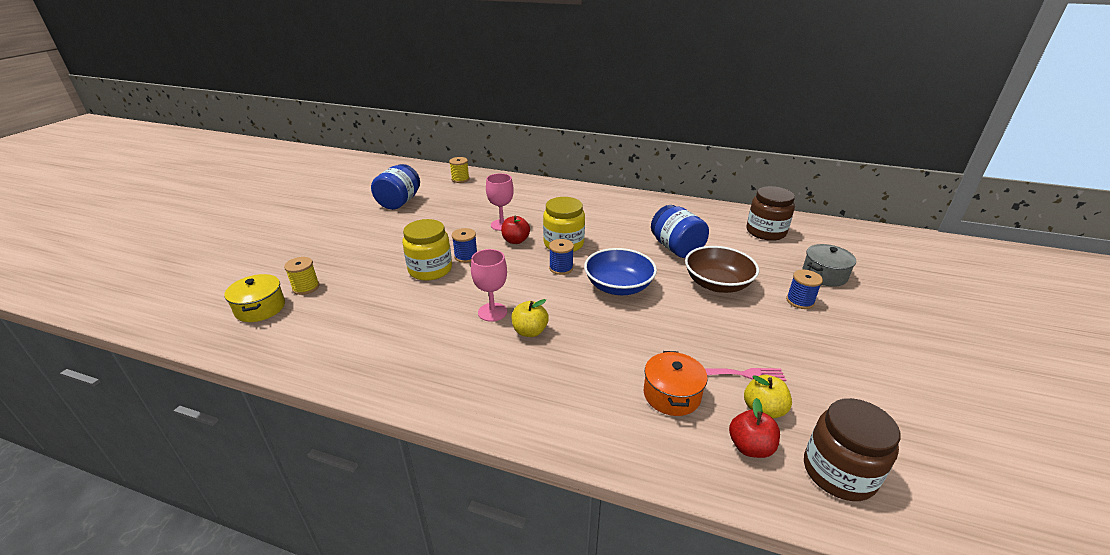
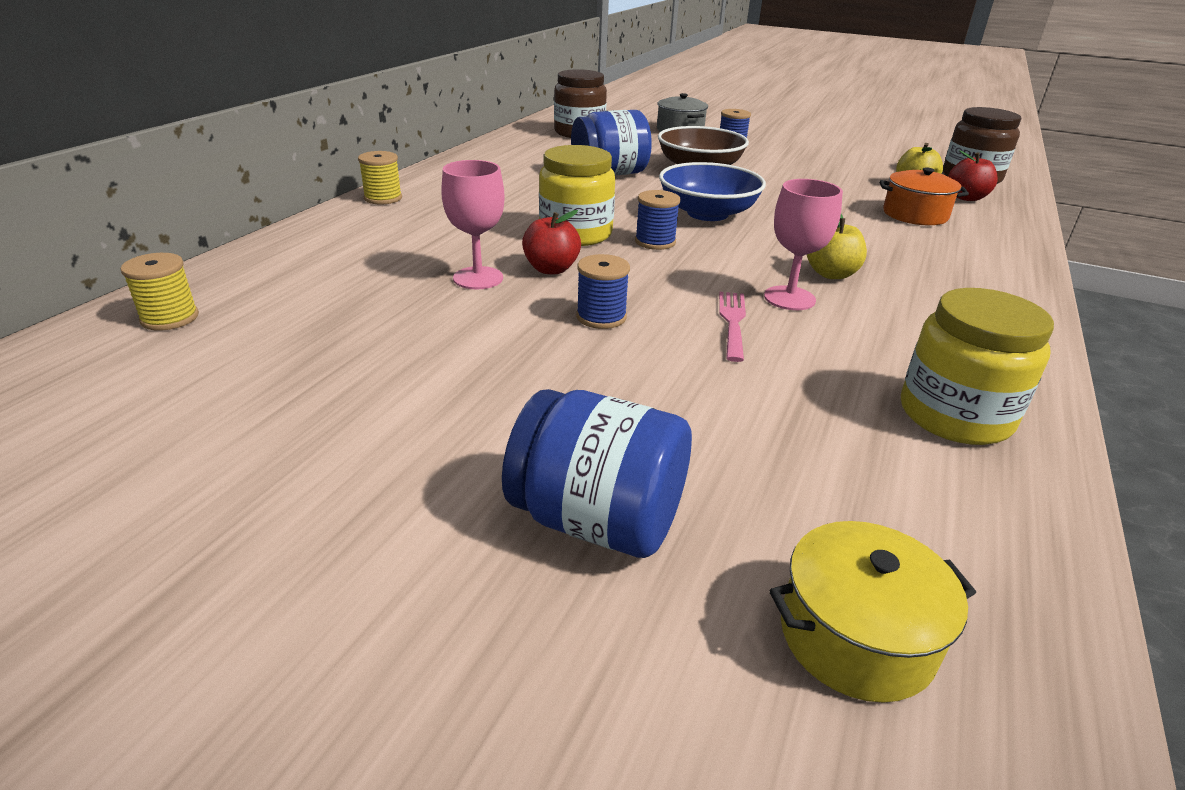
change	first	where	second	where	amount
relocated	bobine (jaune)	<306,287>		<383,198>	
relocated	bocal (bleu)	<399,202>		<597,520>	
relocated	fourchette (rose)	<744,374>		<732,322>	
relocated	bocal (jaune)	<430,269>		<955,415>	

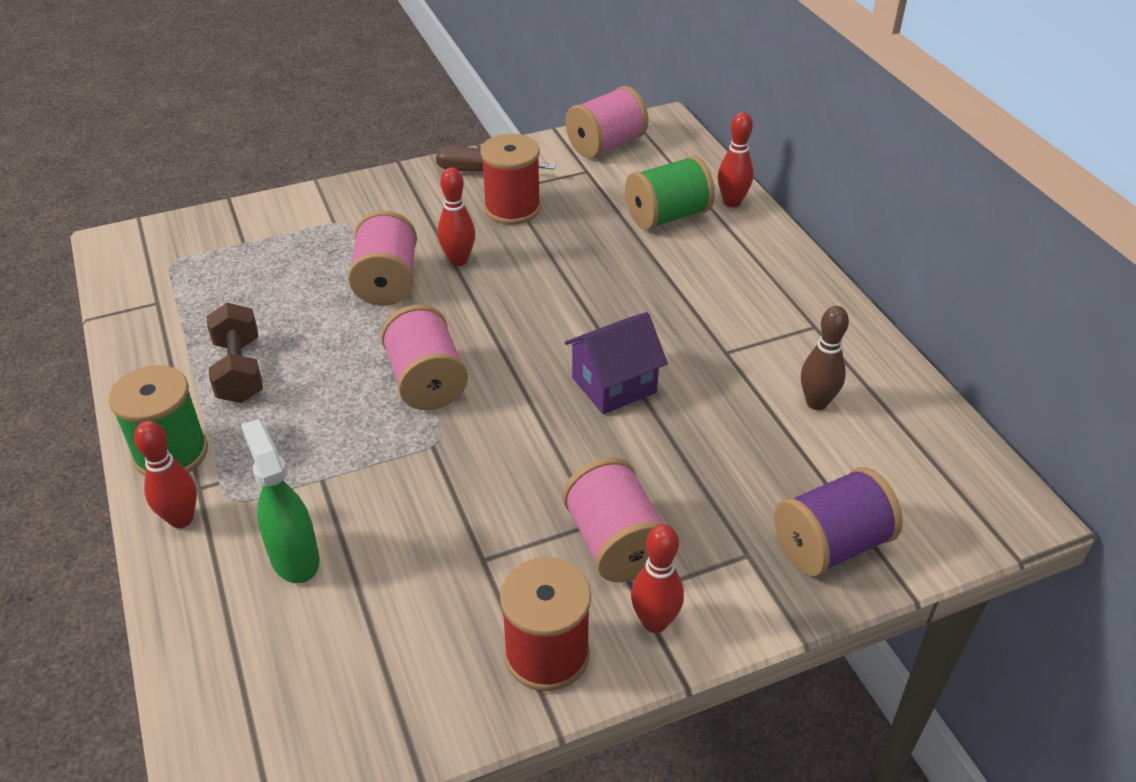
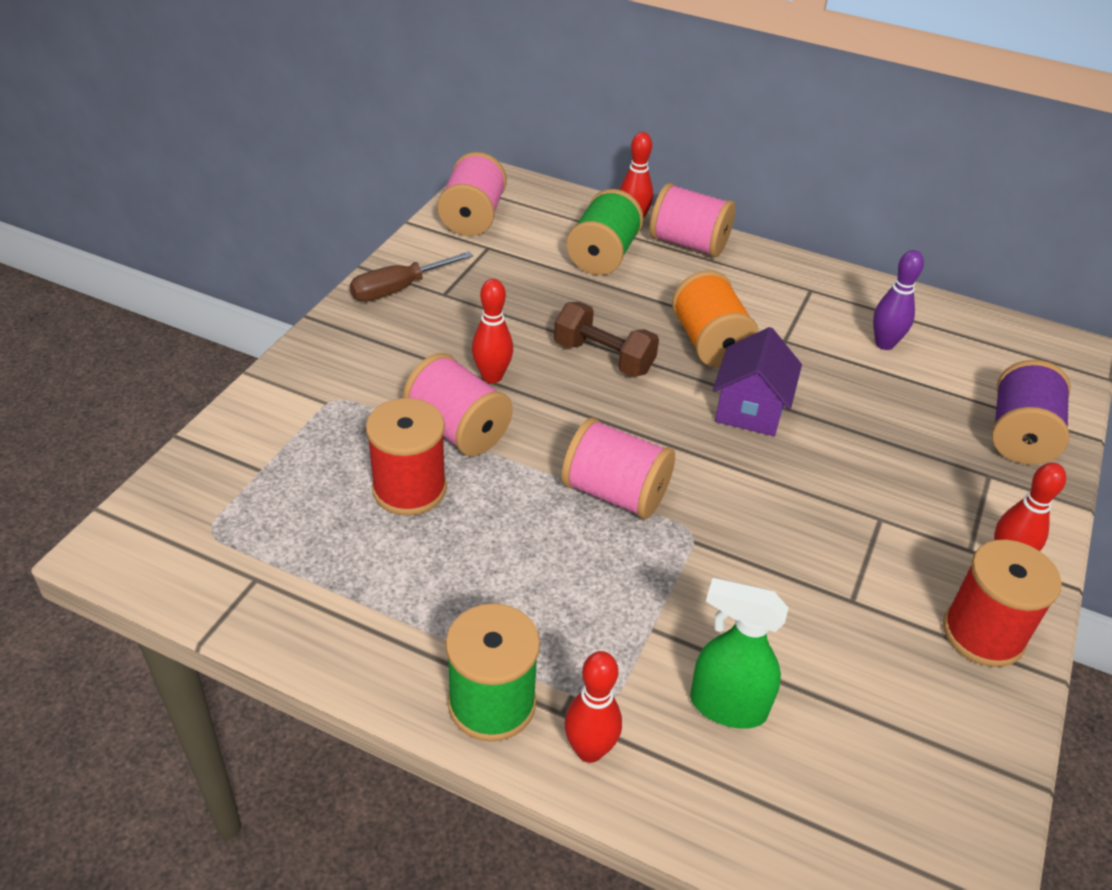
change	first	where	second	where	amount
relocated	bobine (rouge)	<512,208>		<409,489>	
relocated	haltère (marron)	<239,371>		<603,358>	
relocated	bobine (rose)	<615,543>		<688,244>	
appeared			bobine (orange)	<709,343>	
colour	quille (marron)	<816,402>	quille (violet)	<884,344>	

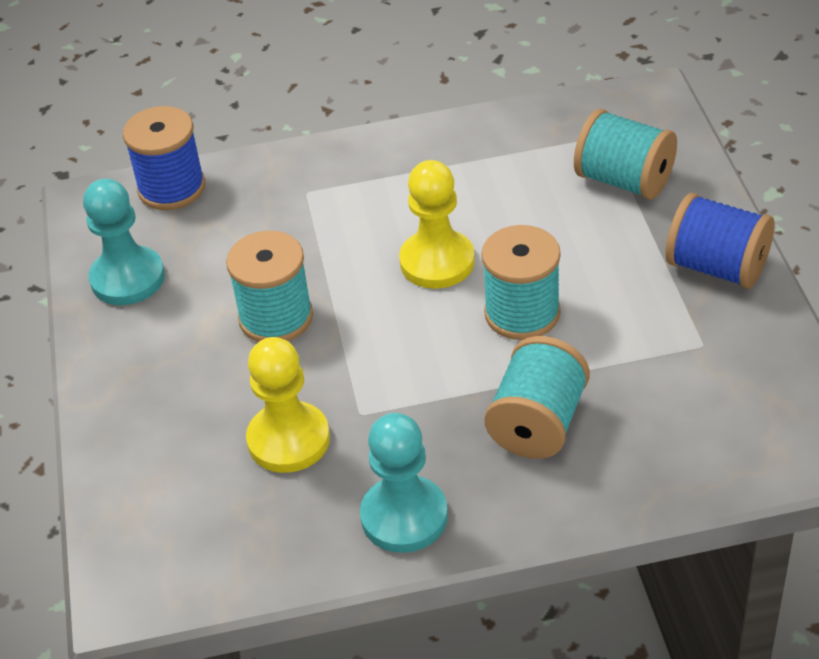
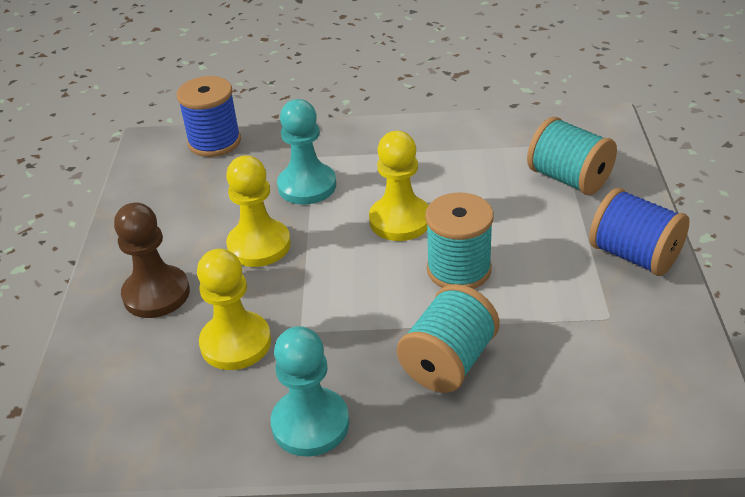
change	first	where	second	where	amount
appeared			pion (marron)	<156,294>	
exchanged	bobine (turquoise)	<276,318>	pion (jaune)	<259,245>	
relocated	pion (turquoise)	<127,278>		<307,186>	

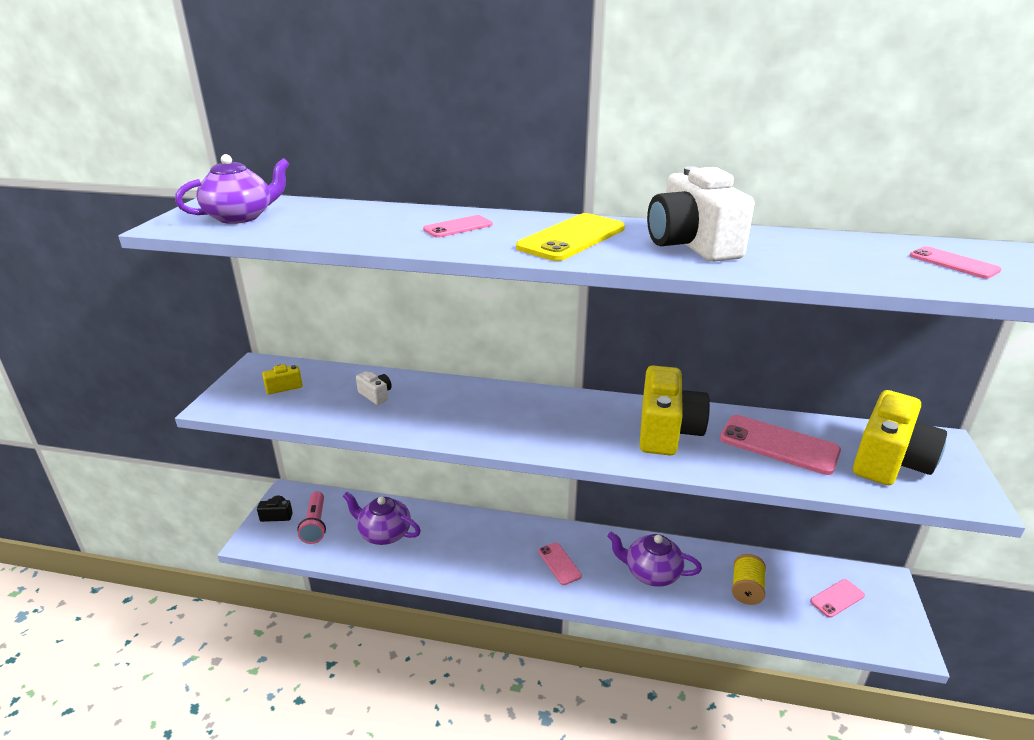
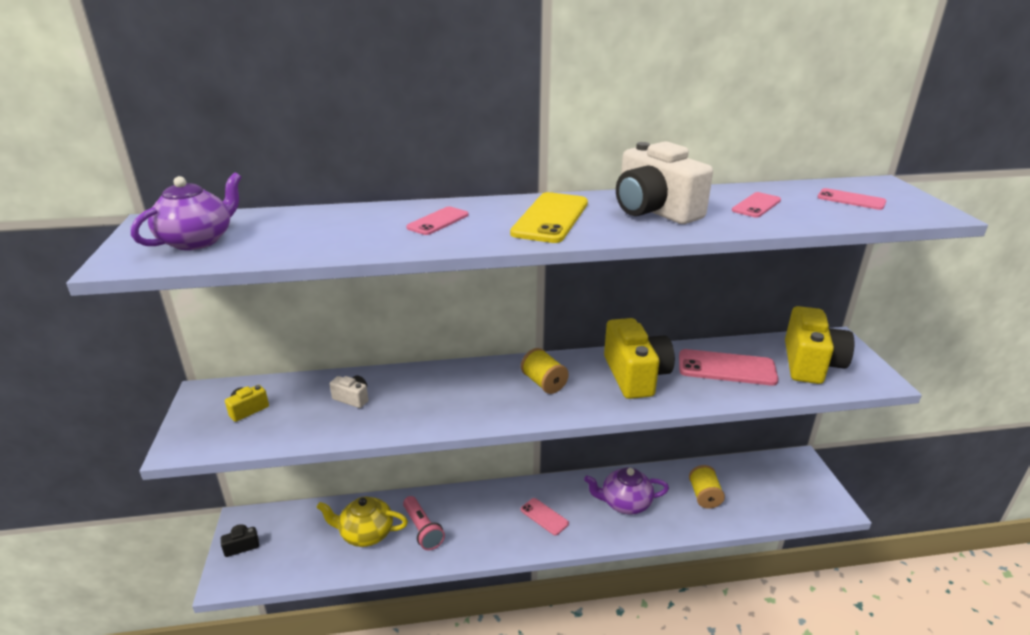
change	first	where	second	where	amount
colour	théière (violet)	<384,533>	théière (jaune)	<366,533>	
relocated	lampe de poche (rose)	<315,524>		<422,530>	
appeared			bobine (jaune)	<544,383>	
relocated	téléphone (rose)	<837,598>		<756,205>	

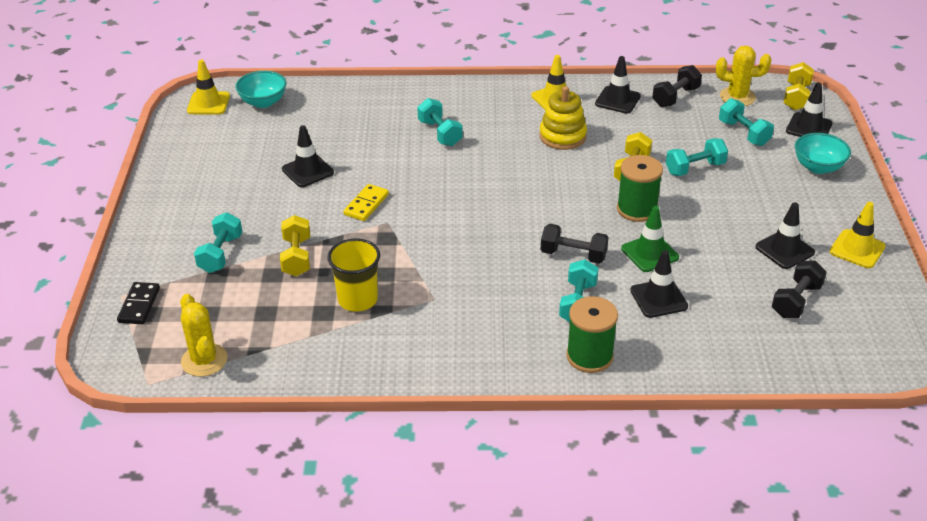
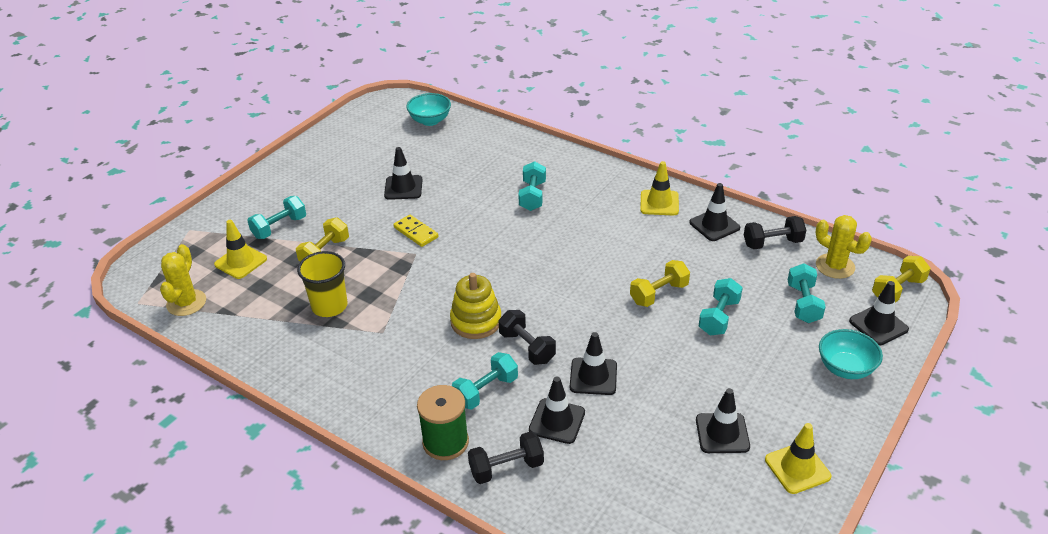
change	first	where	second	where	amount
relocated	cône de chantier (jaune)	<208,103>		<241,262>	
spun	domino (jaune)	<366,204>		<416,232>	75 degrees clockwise
relocated	jouet à empiler (jaune)	<562,136>		<476,321>	
relocated	haltère (noir)	<796,301>		<506,468>	
colour	cône de chantier (vert)	<649,253>	cône de chantier (noir)	<593,376>	
spun	haltère (turquoise)	<695,168>		<719,317>	75 degrees counterclockwise
missing	domino (noir)	<139,305>			
missing	bobine (vert)	<637,209>			

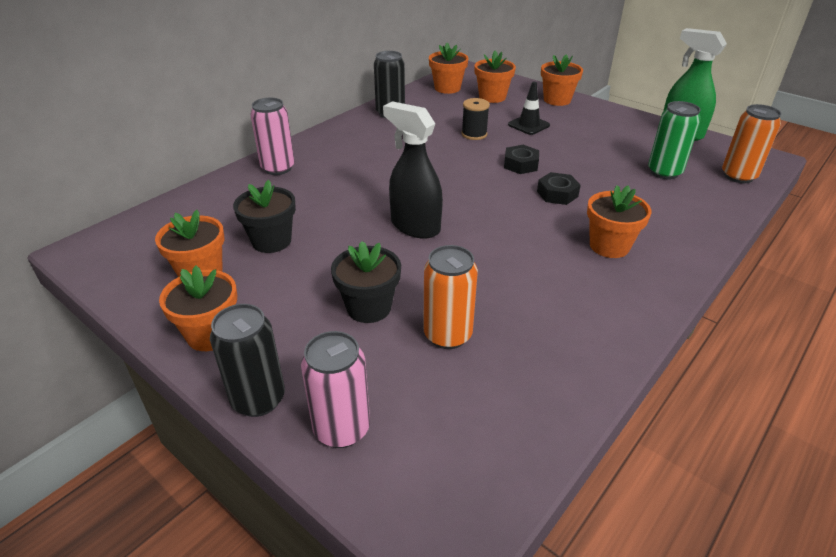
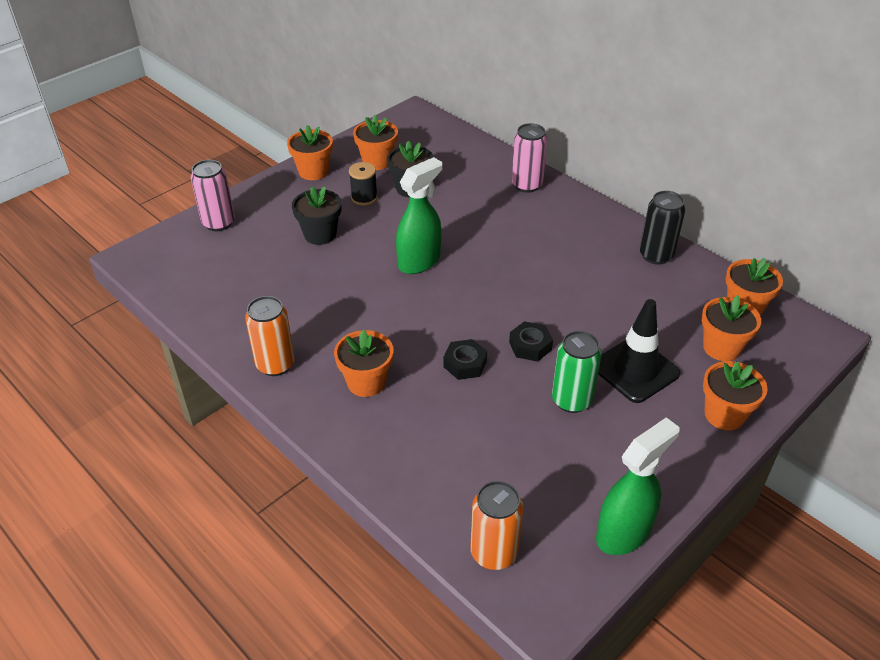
change	first	where	second	where	amount
relocated	canette (orange)	<447,335>		<275,364>	
relocated	bobine (noir)	<474,134>		<364,197>	
colour	vaporisateur (noir)	<415,226>	vaporisateur (vert)	<419,261>	
relocated	canette (vert)	<664,172>		<571,400>	
size	cône de chantier (noir)	<528,125>		<635,370>	x1.60
missing	canette (noir)	<258,399>			

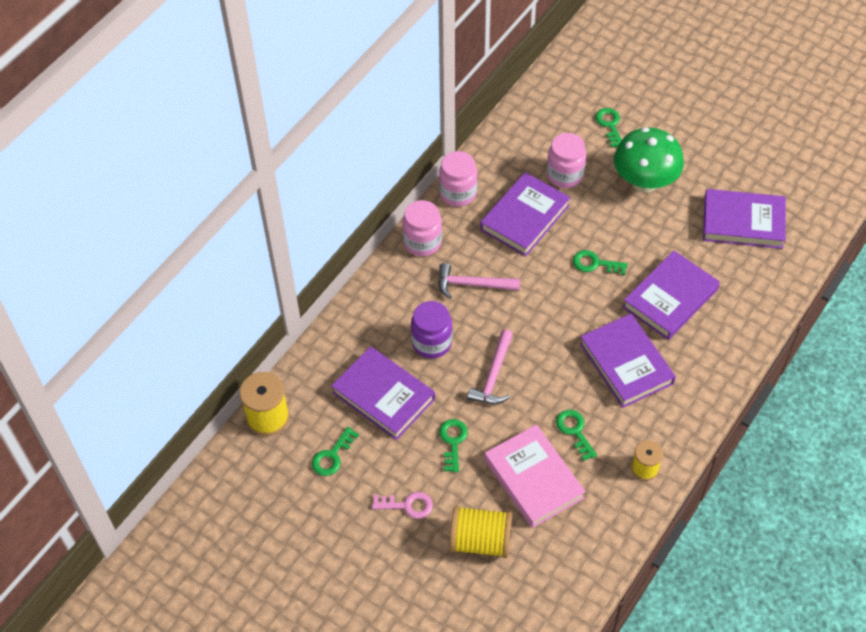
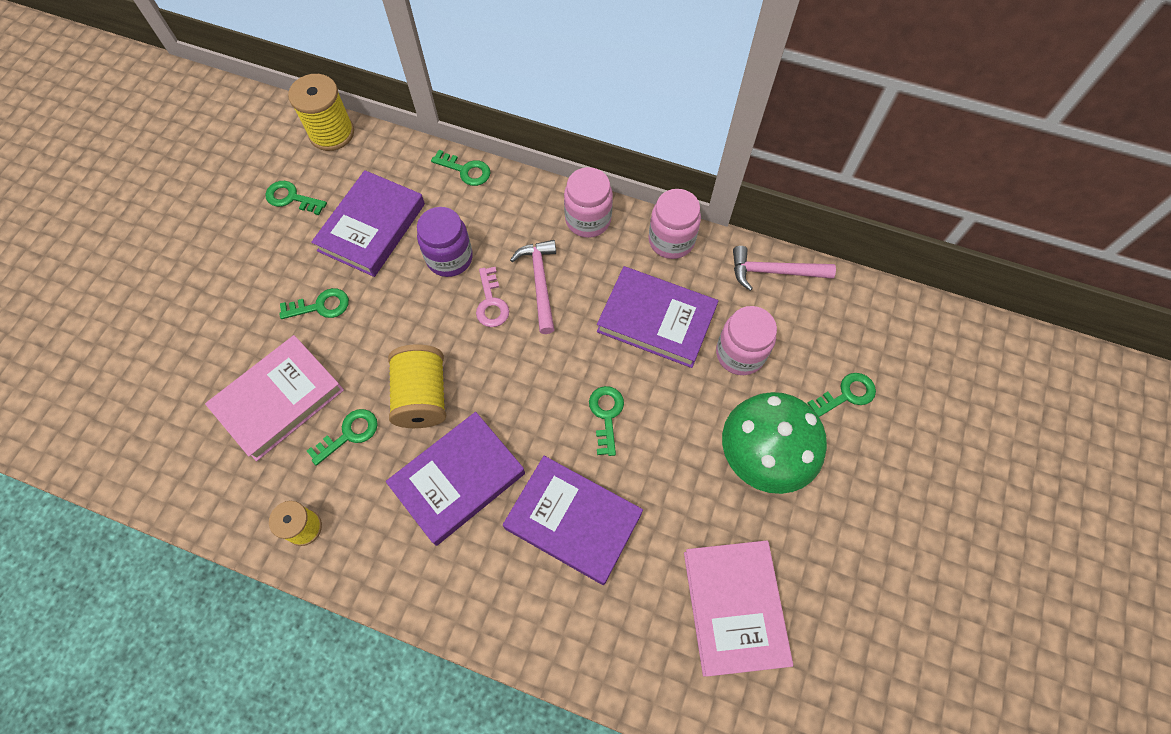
change	first	where	second	where	amount
relocated	bobine (jaune)	<480,541>		<422,396>	
appeared			clé (vert)	<466,170>	
relocated	clé (rose)	<407,505>		<491,303>	
colour	livre (violet)	<743,222>	livre (rose)	<734,607>	
relocated	marteau (rose)	<493,376>		<774,271>	

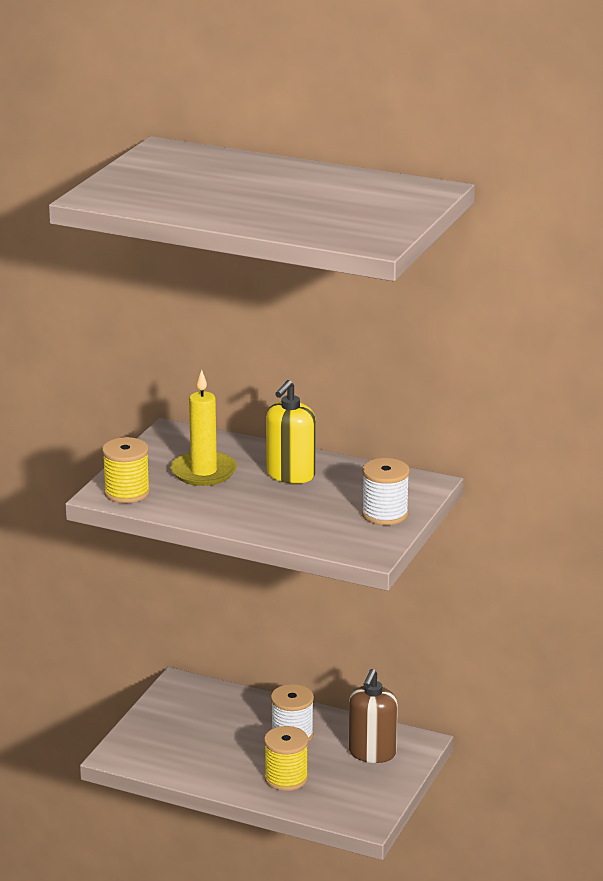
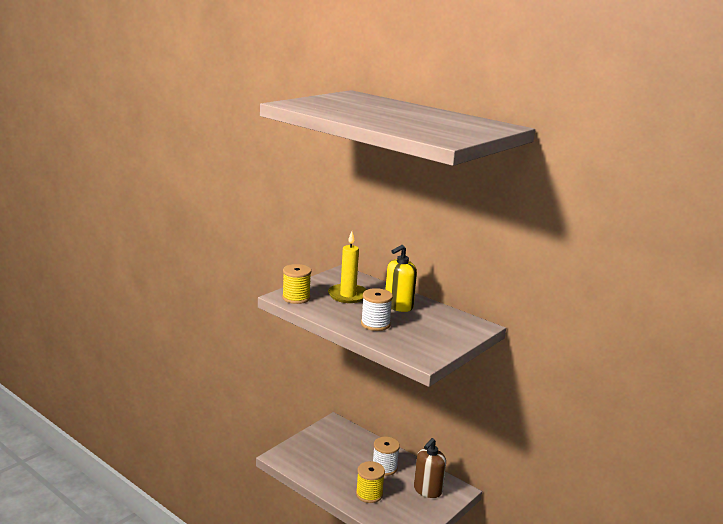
change	first	where	second	where	amount
relocated	bobine (blanc)	<385,514>		<375,324>	

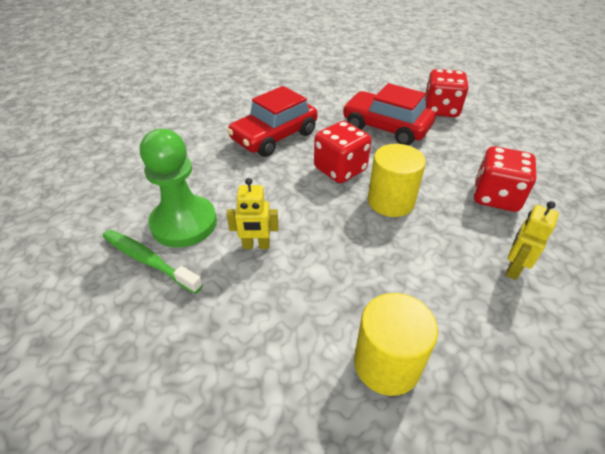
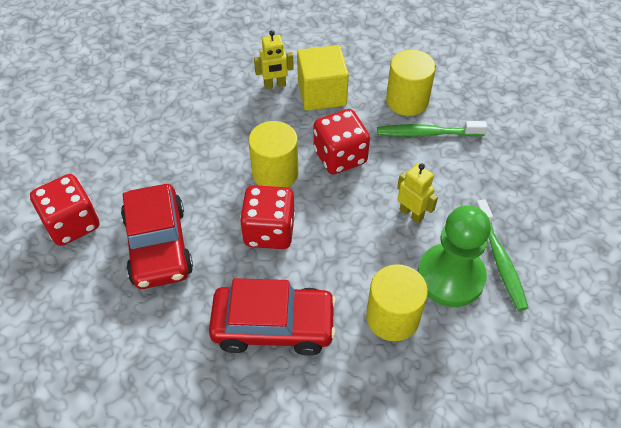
change	first	where	second	where	amount
appeared			cube (jaune)	<322,93>	
relocated	dé (rouge)	<495,197>		<340,156>	
appeared			cylindre (jaune)	<392,317>	
appeared			brosse à dents (vert)	<427,133>	

